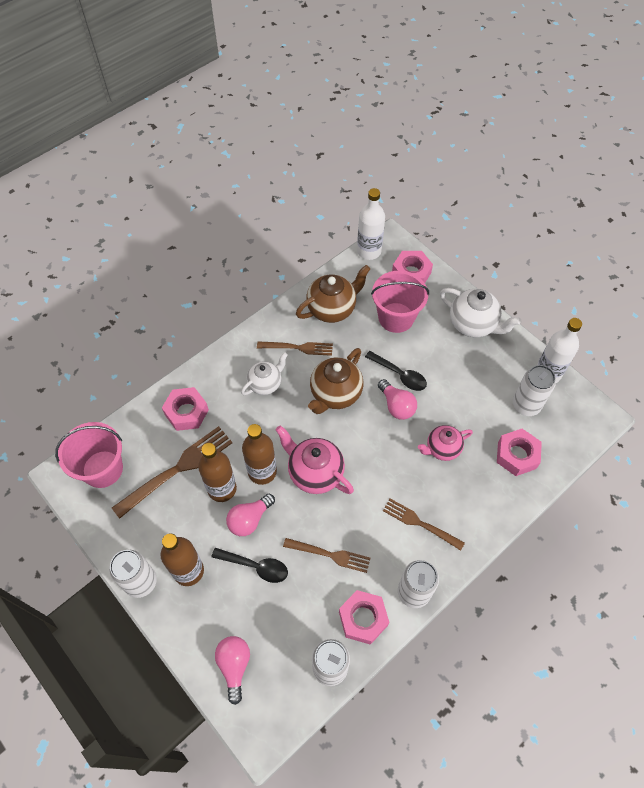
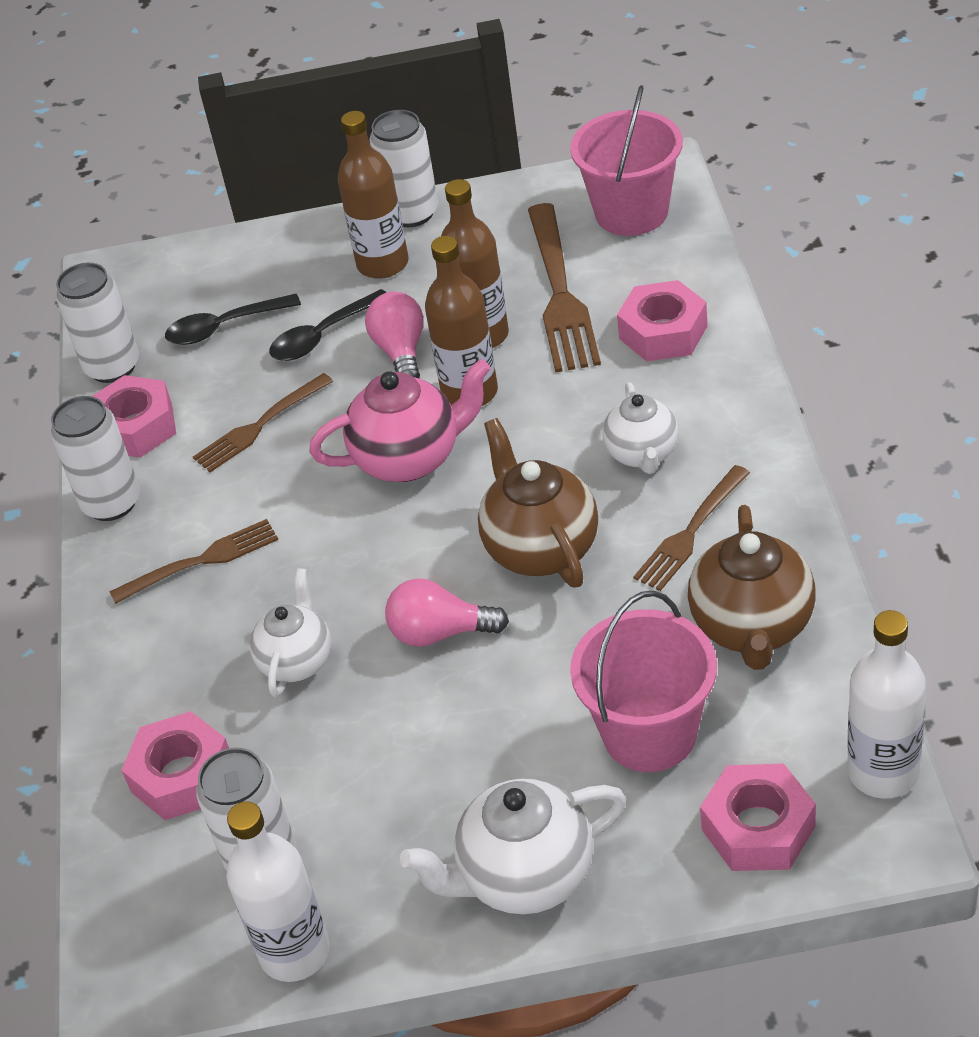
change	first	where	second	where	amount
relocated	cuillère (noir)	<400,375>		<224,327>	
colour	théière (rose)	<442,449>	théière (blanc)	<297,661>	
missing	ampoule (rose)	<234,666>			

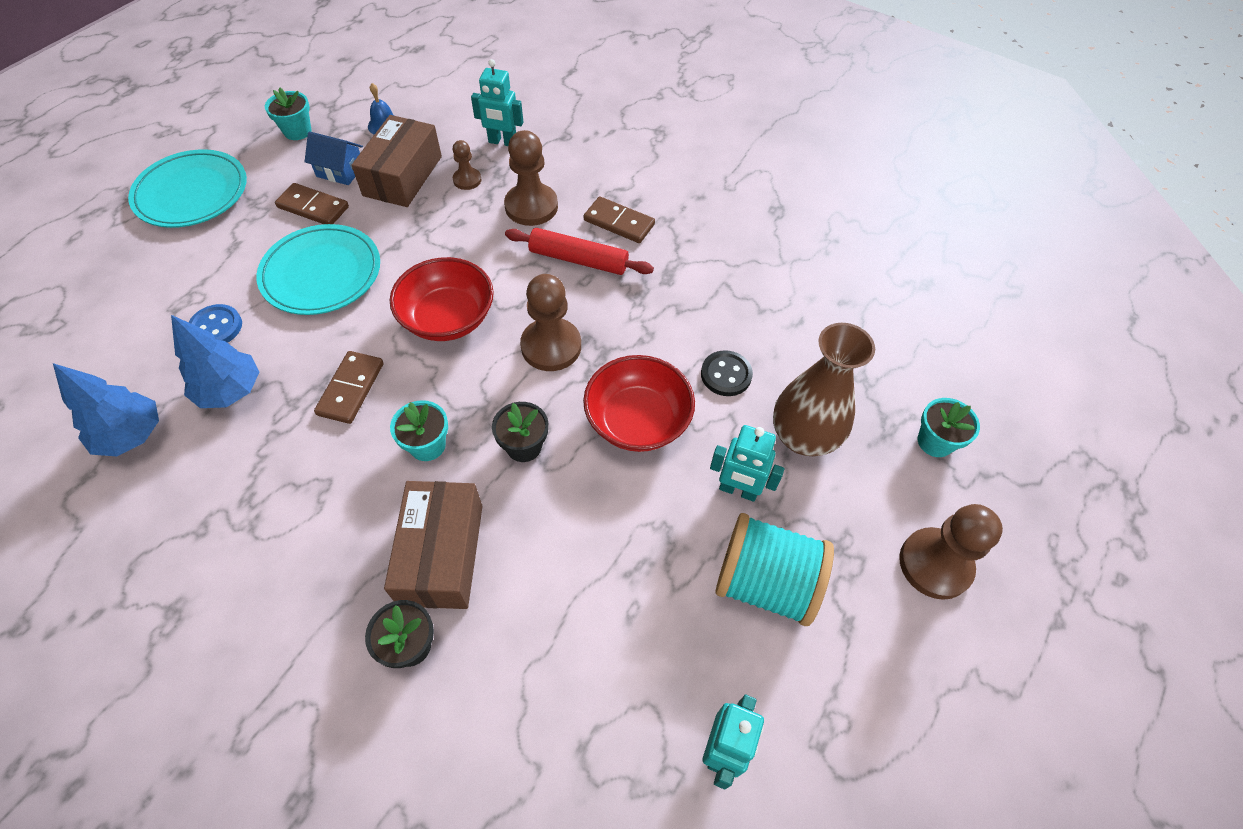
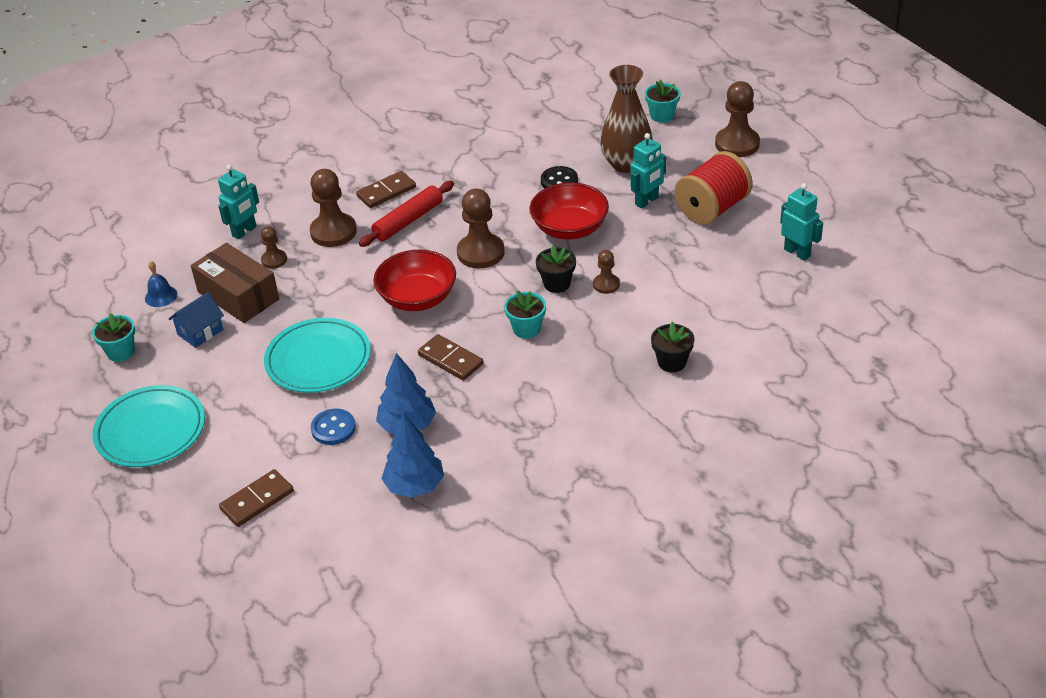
change	first	where	second	where	amount
relocated	domino (marron)	<313,207>		<257,500>	
appeared			pion (marron)	<606,284>	
colour	bobine (turquoise)	<765,582>	bobine (rouge)	<712,209>	
missing	boîte (marron)	<441,554>			

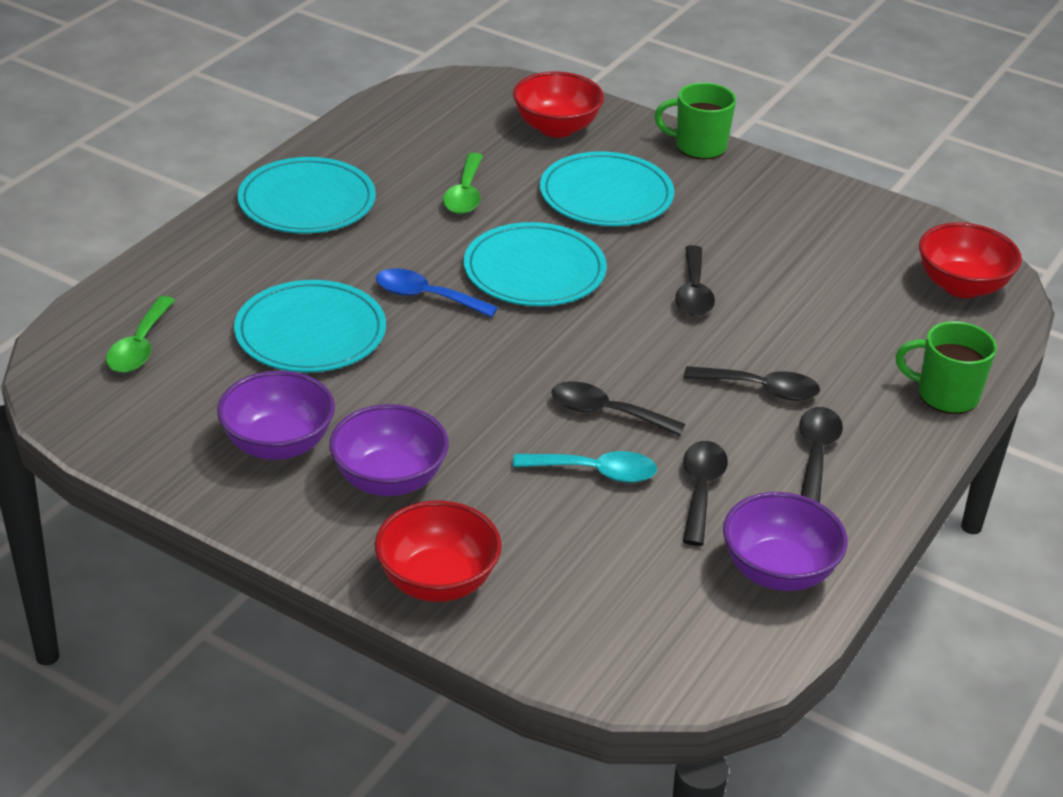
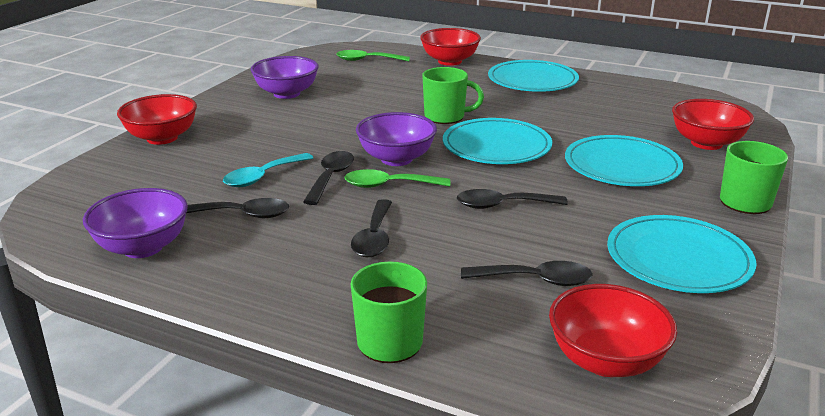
change	first	where	second	where	amount
spun	cuillère (turquoise)	<595,472>		<262,177>	45 degrees clockwise
relocated	cuillère (vert)	<465,194>		<389,185>	
relocated	bol (violet)	<389,479>		<396,159>	
appeared			bol (rouge)	<449,61>	
exchanged	cuillère (bleu)	<426,297>	tasse (vert)	<446,117>	
relocated	cuillère (noir)	<816,453>		<535,280>	
relocated	assiette (turquoise)	<310,332>		<678,259>	

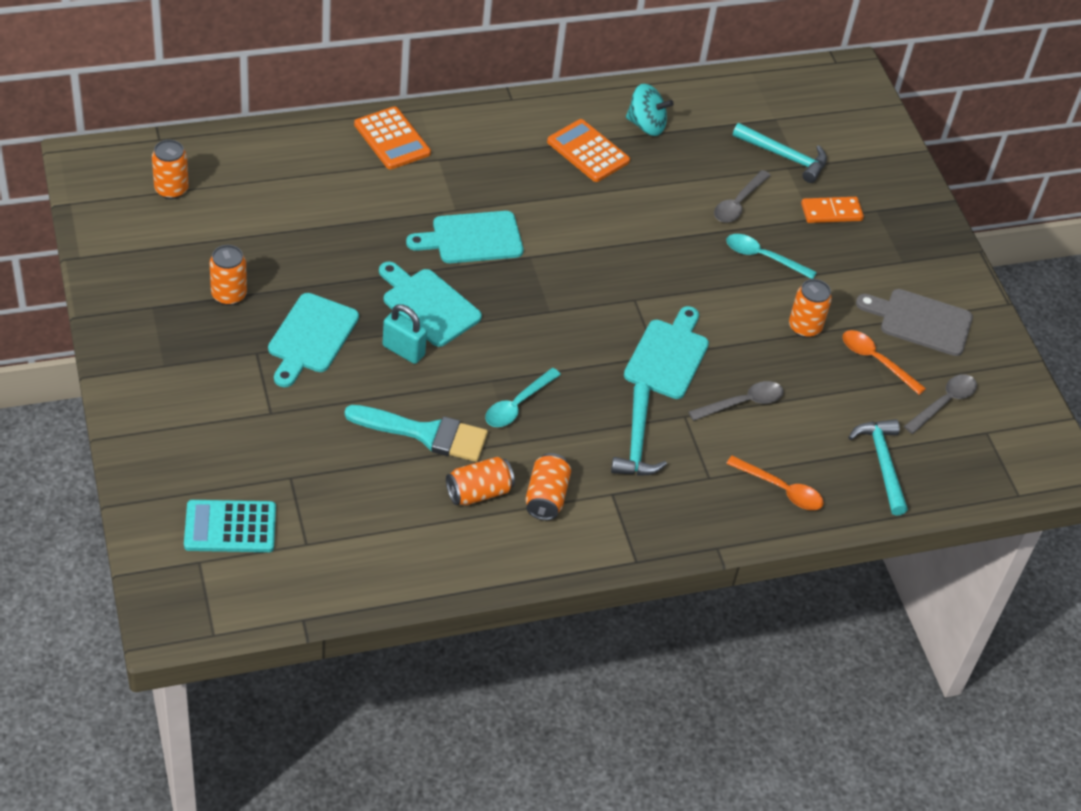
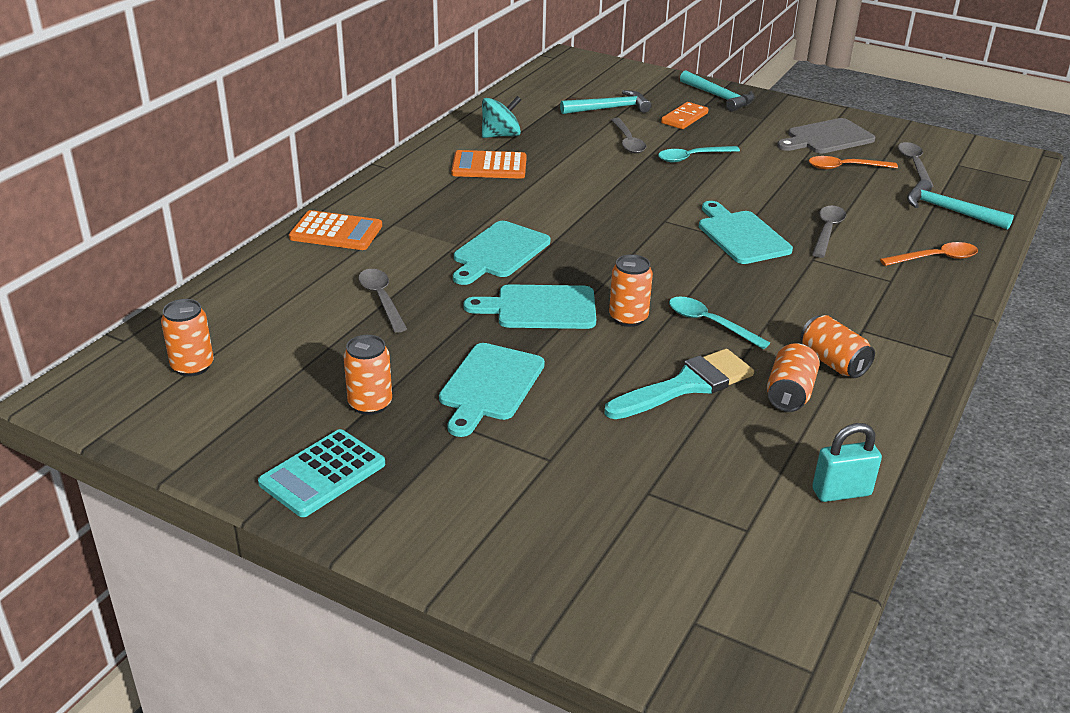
change	first	where	second	where	amount
relocated	calculatrice (turquoise)	<230,527>		<322,474>	
appeared			cuillère (gris)	<381,299>	
spun	planche à découper (turquoise)	<311,337>		<490,386>	45 degrees clockwise
relocated	canette (orange)	<804,327>		<628,318>	
spun	cuillère (turquoise)	<517,405>		<710,323>	135 degrees clockwise
relocated	marteau (turquoise)	<637,442>		<719,97>	
relocated	cadenas (turquoise)	<403,350>		<841,492>	

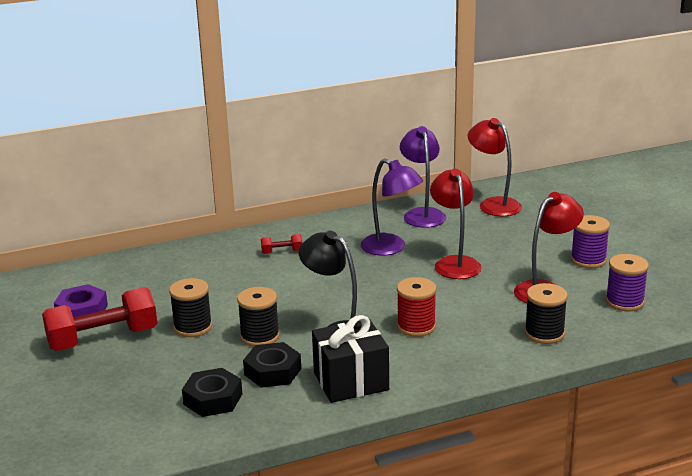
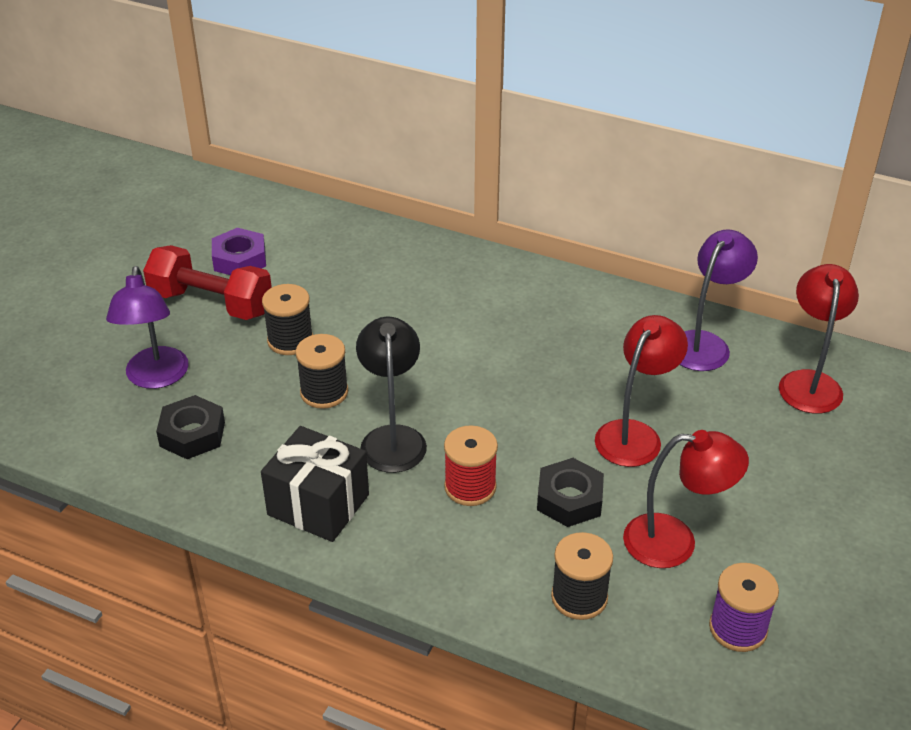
change	first	where	second	where	amount
relocated	lampe (violet)	<391,248>		<156,378>	
relocated	écrou (noir)	<272,371>		<569,499>	
missing	haltère (rouge)	<282,252>			
missing	bobine (violet)	<588,260>			

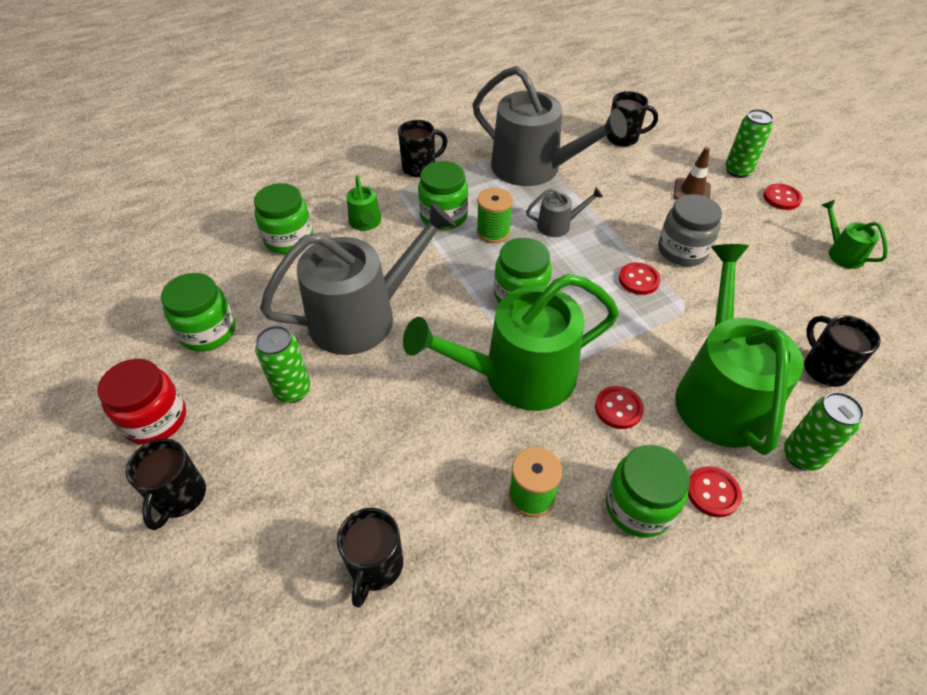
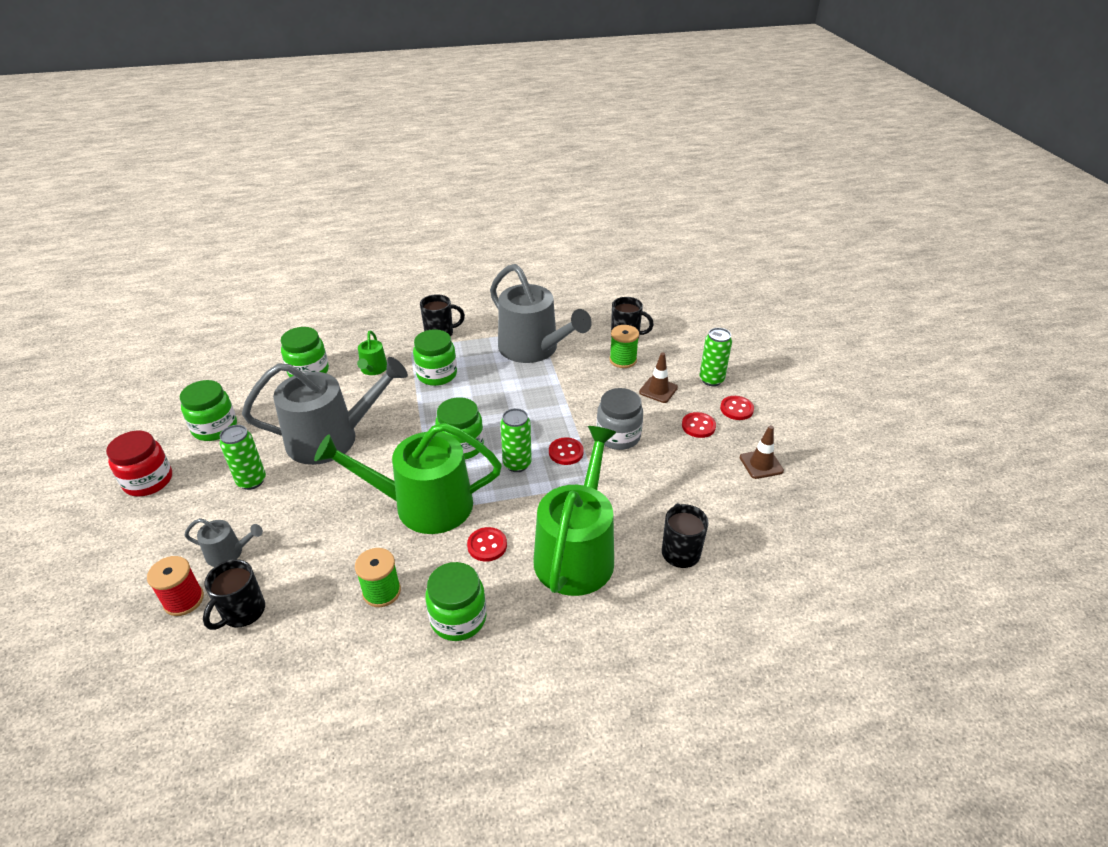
change	first	where	second	where	amount
appeared			bobine (rouge)	<184,600>	
relocated	arrosoir (gris)	<558,225>		<228,553>	
relocated	canette (vert)	<801,456>		<517,464>	
relocated	bobine (vert)	<493,232>		<623,360>	
relocated	bouton (rouge)	<712,492>		<698,426>	
exchanged	arrosoir (vert)	<842,253>	cône de chantier (marron)	<761,464>	
missing	tasse (noir)	<180,497>			

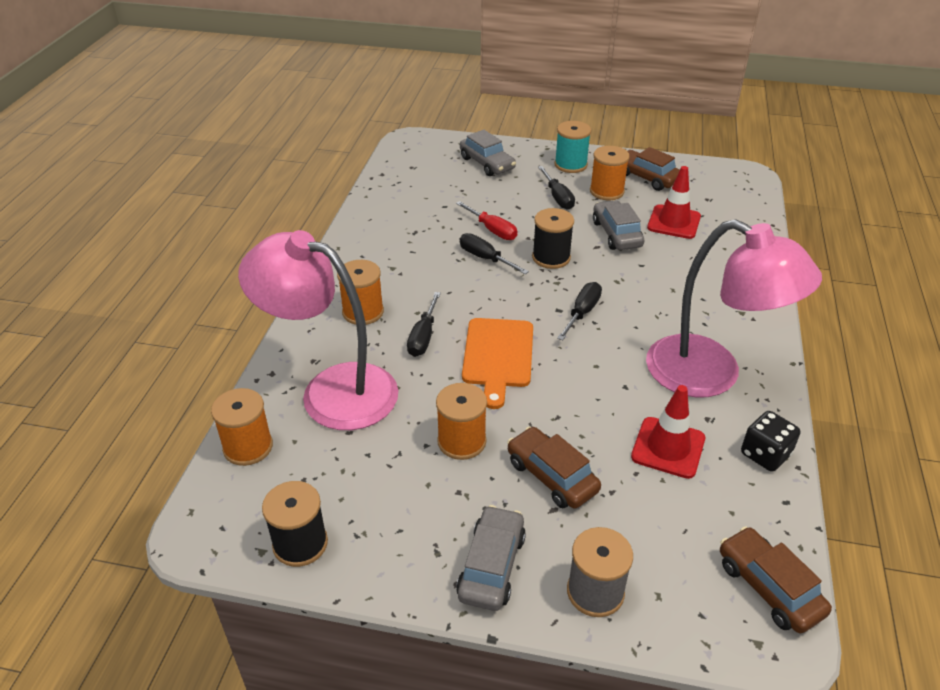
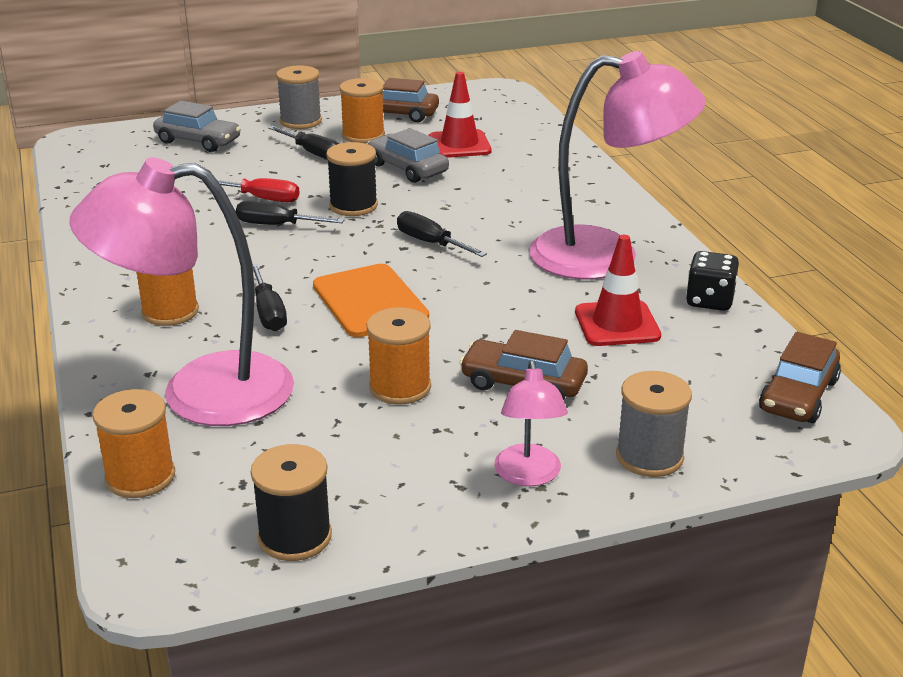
change	first	where	second	where	amount
colour	bobine (turquoise)	<570,165>	bobine (gris)	<300,121>	
spun	tournevis (noir)	<582,313>		<431,243>	45 degrees counterclockwise
exchanged	voiture (gris)	<491,566>	lampe (rose)	<528,475>	
spun	voiture (marron)	<768,588>		<798,395>	90 degrees counterclockwise

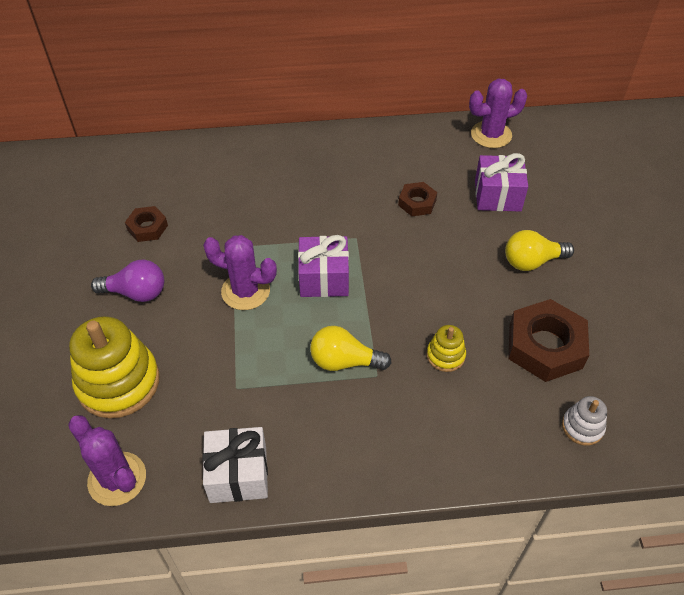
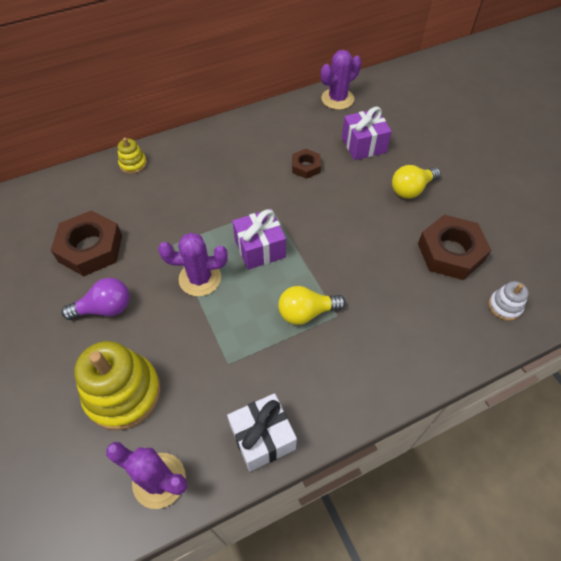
change	first	where	second	where	amount
size	écrou (marron)	<147,227>		<90,248>	x1.84
relocated	jouet à empiler (jaune)	<445,355>		<133,164>	

